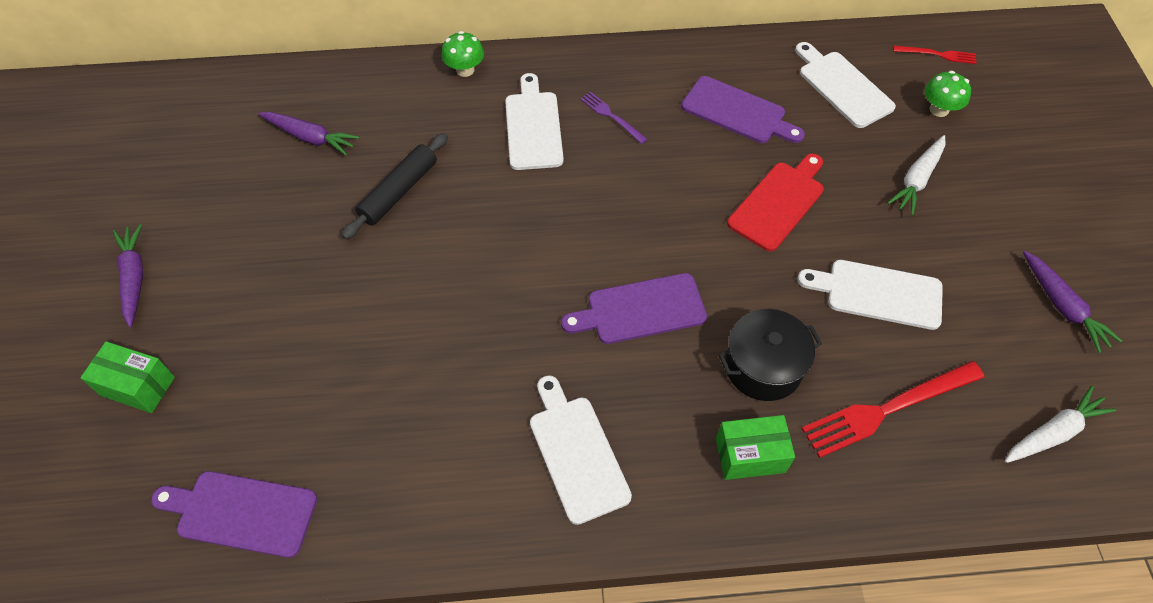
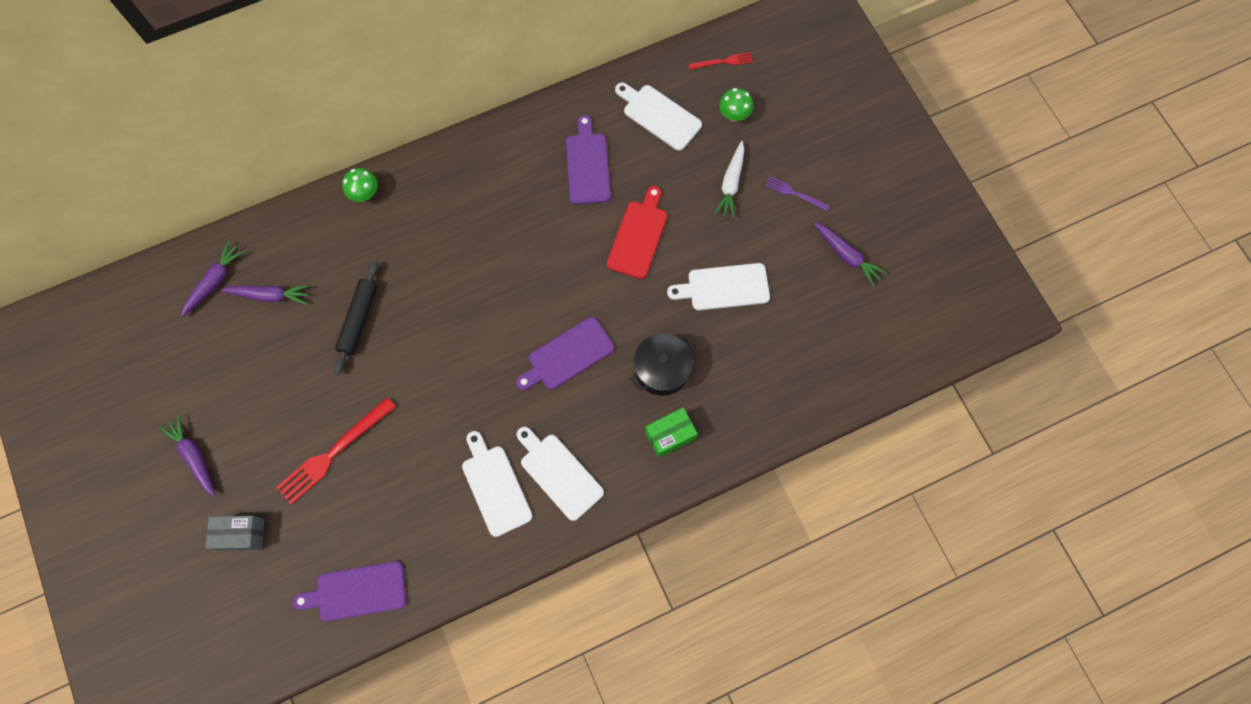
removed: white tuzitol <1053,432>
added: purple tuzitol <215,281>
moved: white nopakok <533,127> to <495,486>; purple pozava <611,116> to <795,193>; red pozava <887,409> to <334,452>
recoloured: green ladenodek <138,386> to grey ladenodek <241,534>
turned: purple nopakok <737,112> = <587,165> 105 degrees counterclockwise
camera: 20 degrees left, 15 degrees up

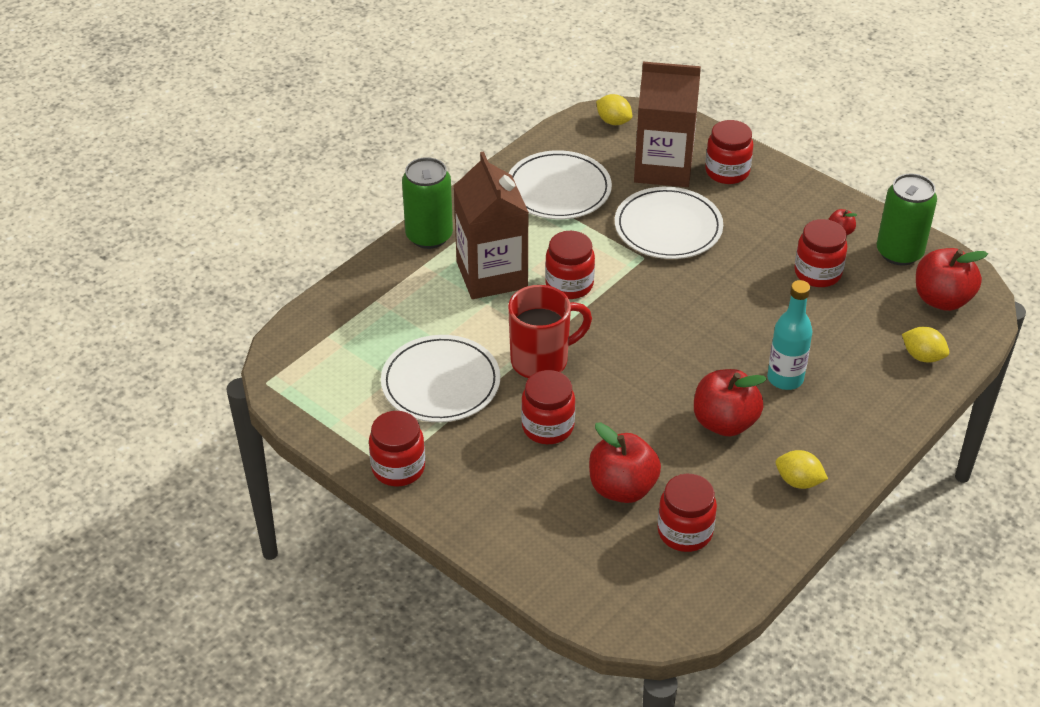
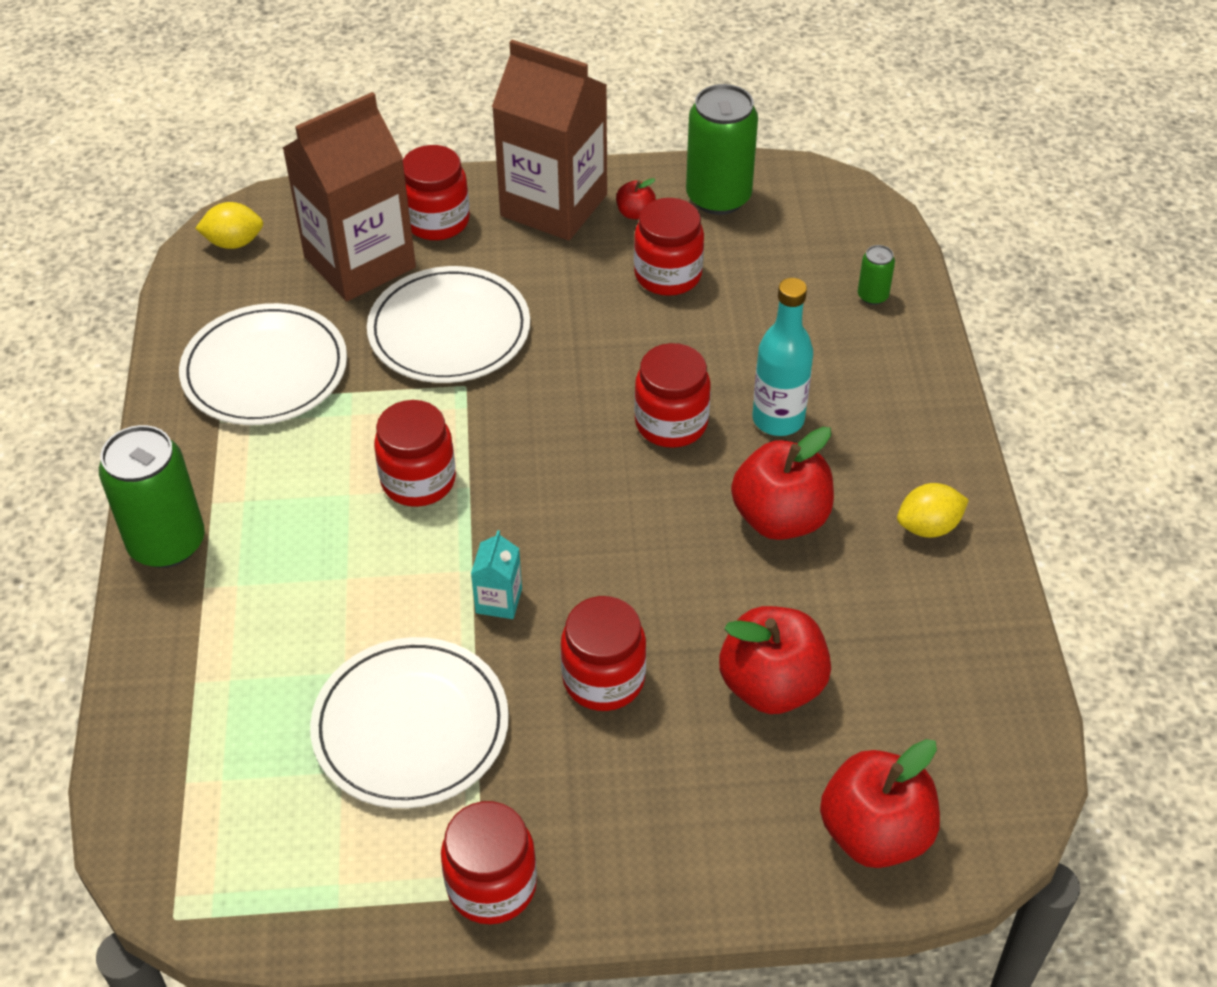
moved: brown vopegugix <492,275> to <554,205>; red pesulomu <685,532> to <671,423>; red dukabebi <942,299> to <874,833>
replaced: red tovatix <542,361> to turquoise vopegugix <498,601>; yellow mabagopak <922,356> to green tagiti <872,296>
camera: 45 degrees left, 5 degrees up

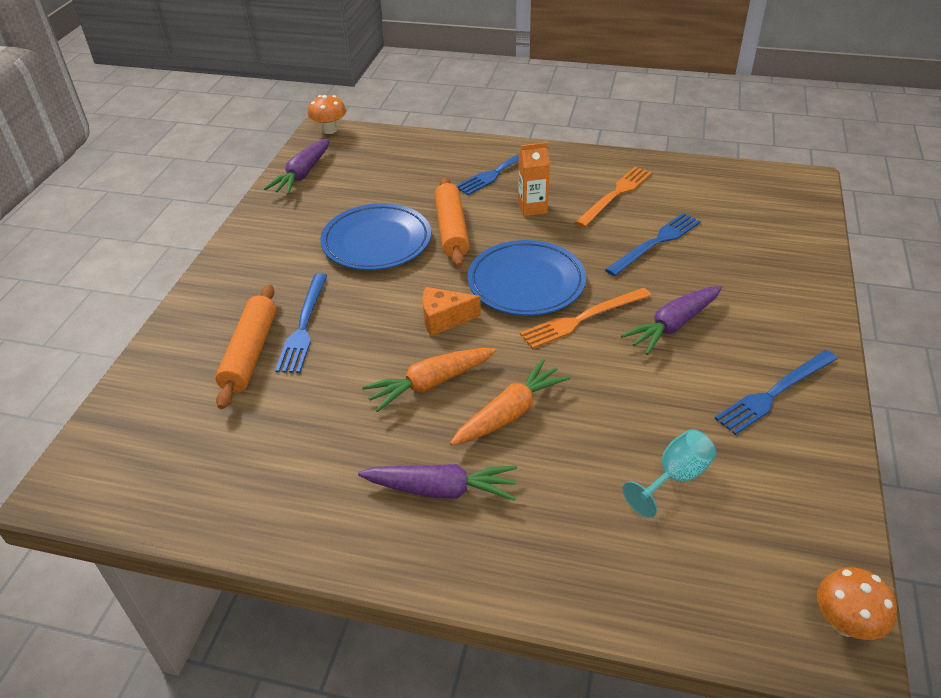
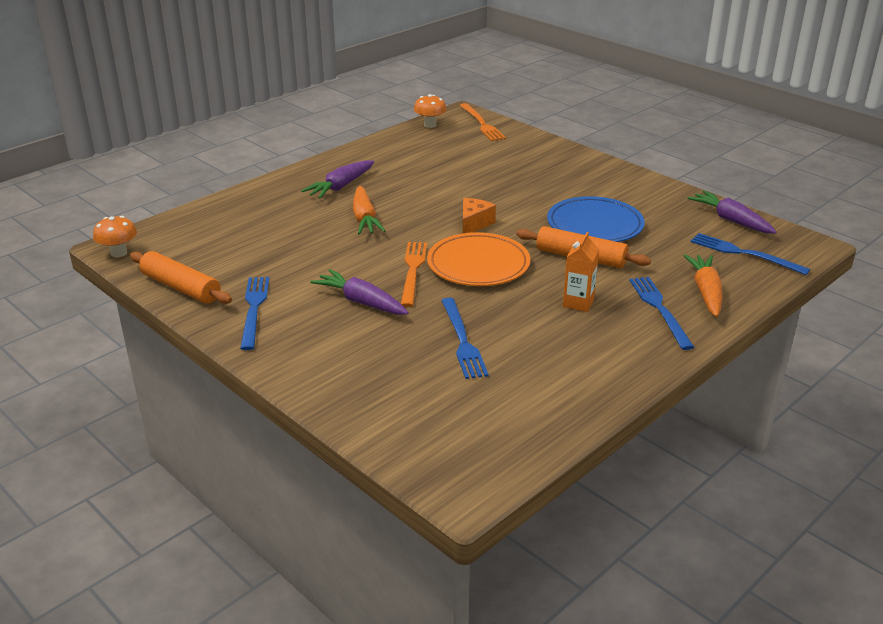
removed: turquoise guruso <675,477>
moved: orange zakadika <250,353> to <181,287>; blue pozava <304,326> to <744,254>; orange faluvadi <329,130> to <430,125>; orange tuzitol <430,384> to <706,292>; orange pozava <615,195> to <482,124>
recoloured: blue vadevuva <526,282> to orange vadevuva <478,264>
turned: purple tuzitol <673,326> = <361,302> 45 degrees counterclockwise
camera: 120 degrees right, 10 degrees down

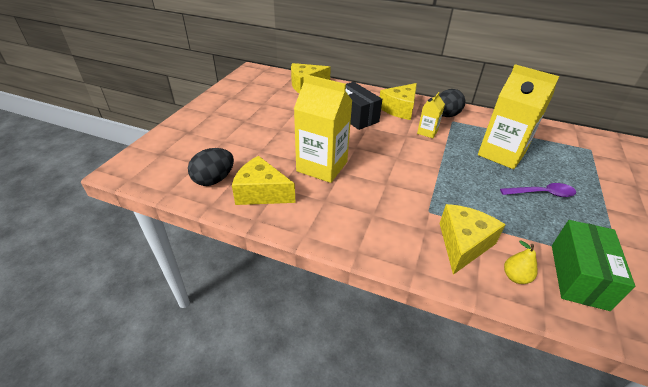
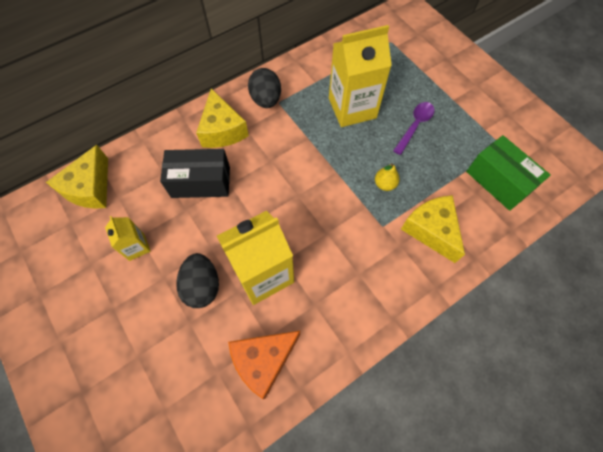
moved: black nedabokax <214,180> to <202,286>; yellow vopegugix <427,132> to <136,247>; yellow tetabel <515,277> to <385,184>
recoloured: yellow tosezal <261,192> to orange tosezal <263,360>
camera: 55 degrees left, 25 degrees up

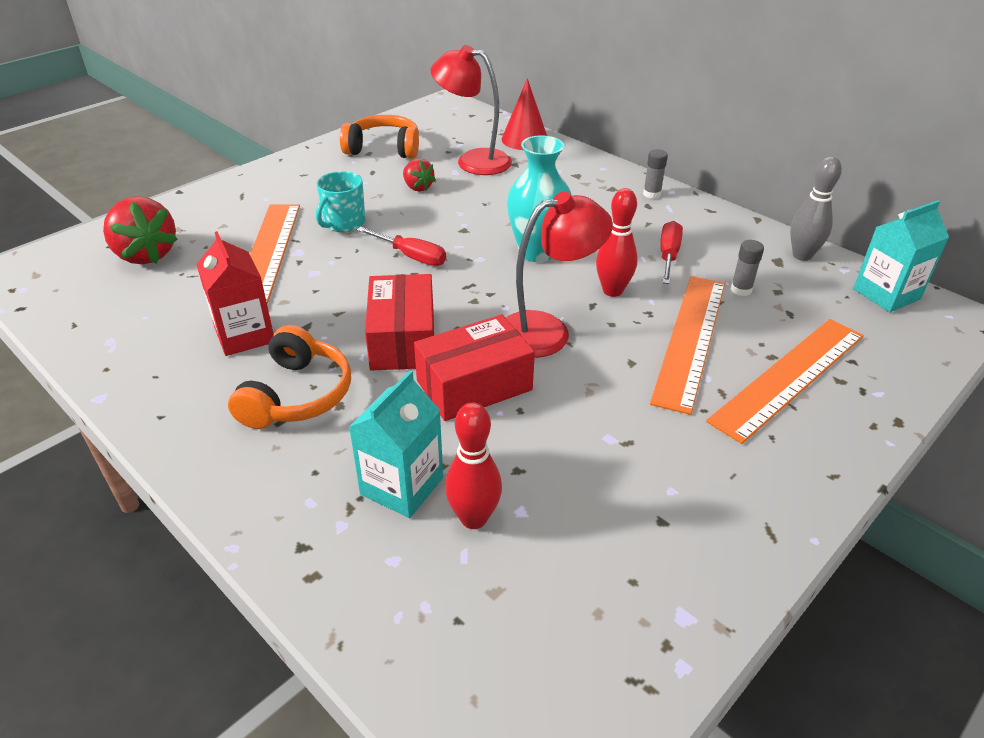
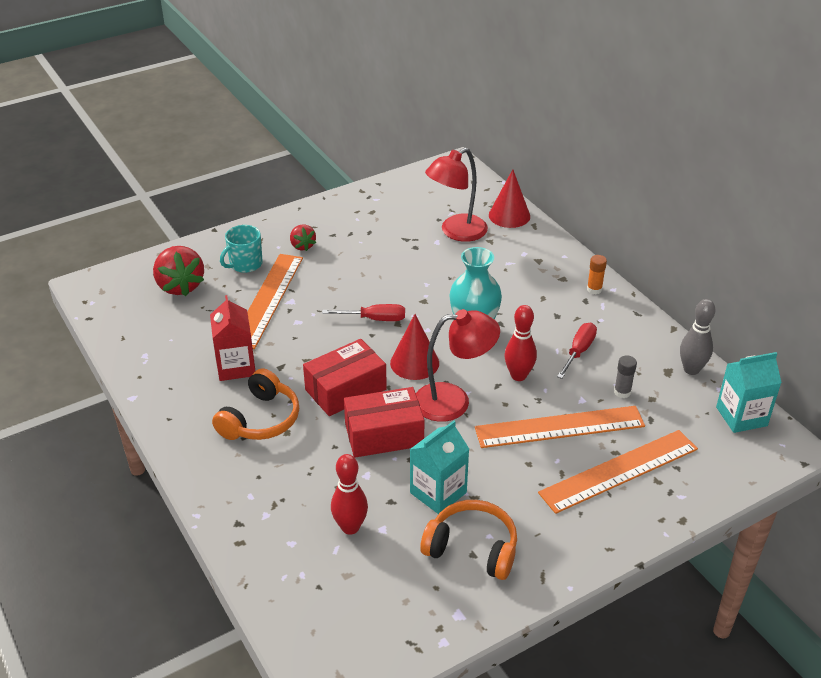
added: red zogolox <414,363>
moved: turquoise tovatix <343,223> to <245,264>; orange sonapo <384,149> to <472,548>; turquoise vopegugix <402,486> to <438,492>; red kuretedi <417,187> to <302,246>
recoloured: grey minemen <652,194> to orange minemen <594,289>
turned: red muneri <411,256> = <374,319> 45 degrees counterclockwise; red ladenodek <403,339> = <346,389> 45 degrees clockwise; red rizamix <473,160> = <456,232> 75 degrees counterclockwise; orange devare <691,339> = <559,427> 45 degrees clockwise
camera: 15 degrees right, 0 degrees up

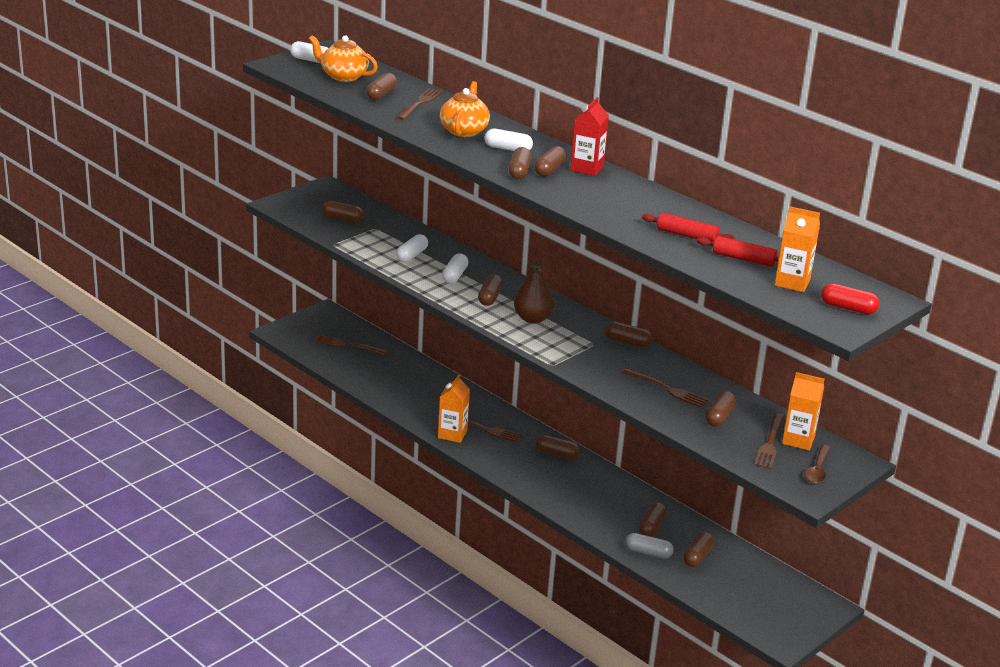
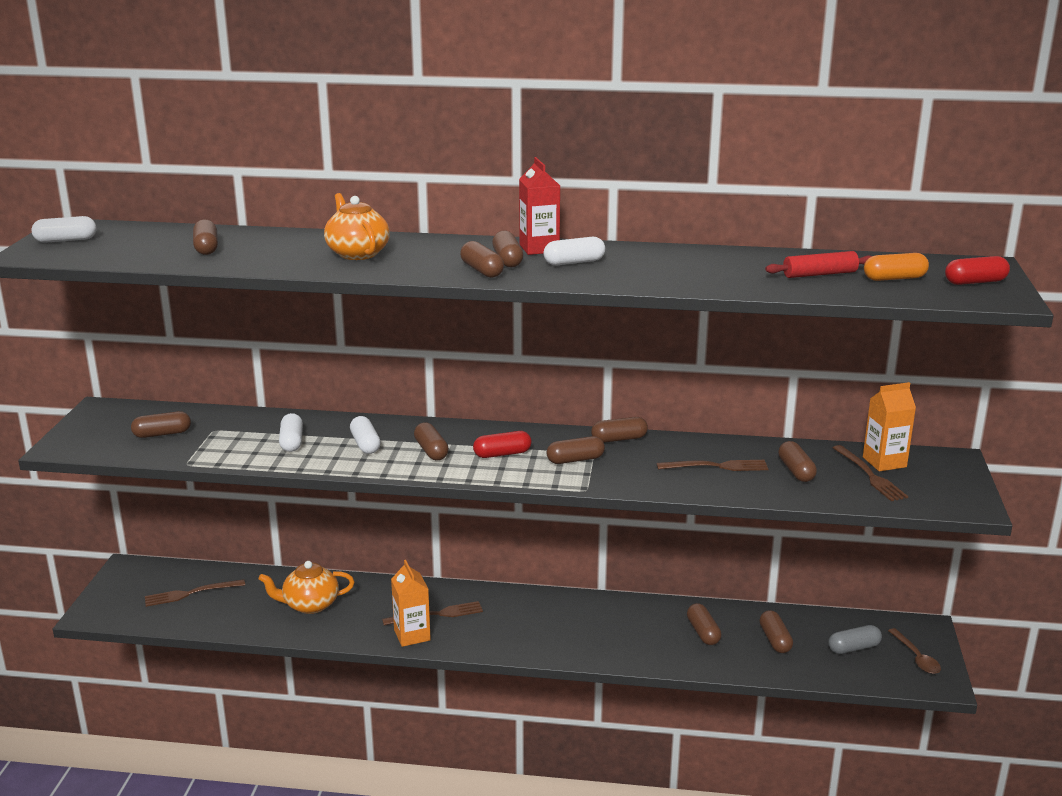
removed: brown pozava <420,103>; red zakadika <687,235>
moved: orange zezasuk <343,76> to <310,605>; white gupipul <508,149> to <574,262>; brown gupipul <557,454> to <575,460>; grey gupipul <648,553> to <853,648>; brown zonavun <817,470> to <916,657>
replaced: brown tetabel <532,319> to red gupipul <502,454>; orange vopegugix <792,282> to orange gupipul <894,278>
camera: 35 degrees left, 5 degrees down

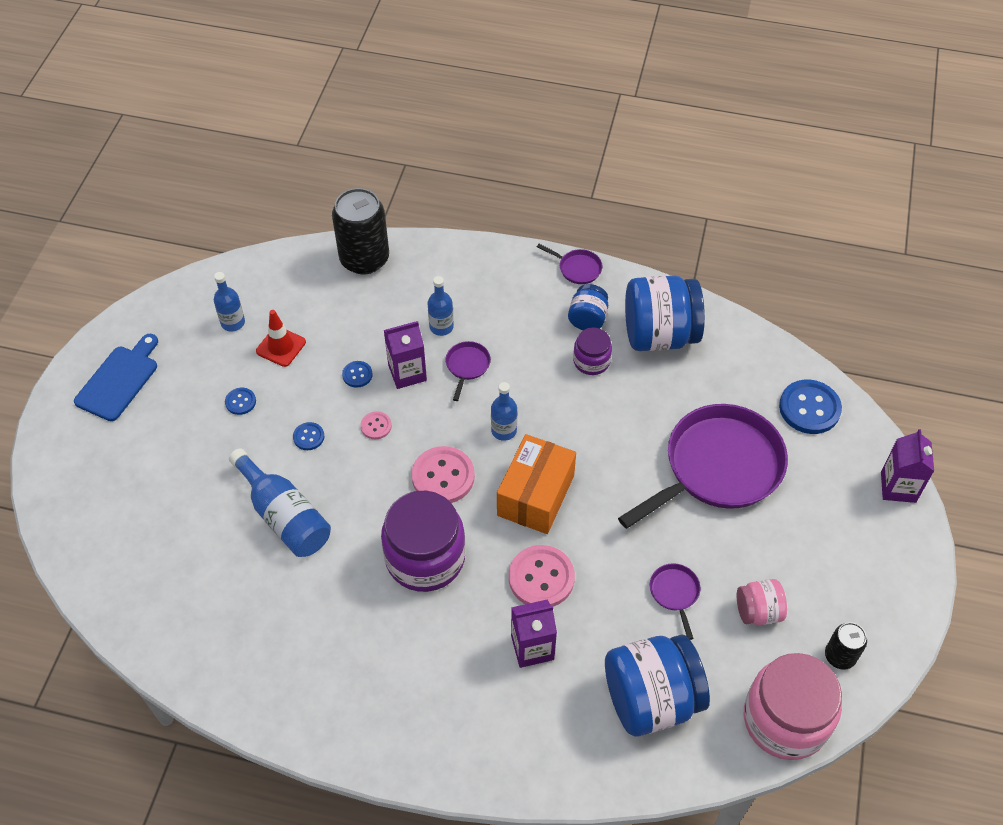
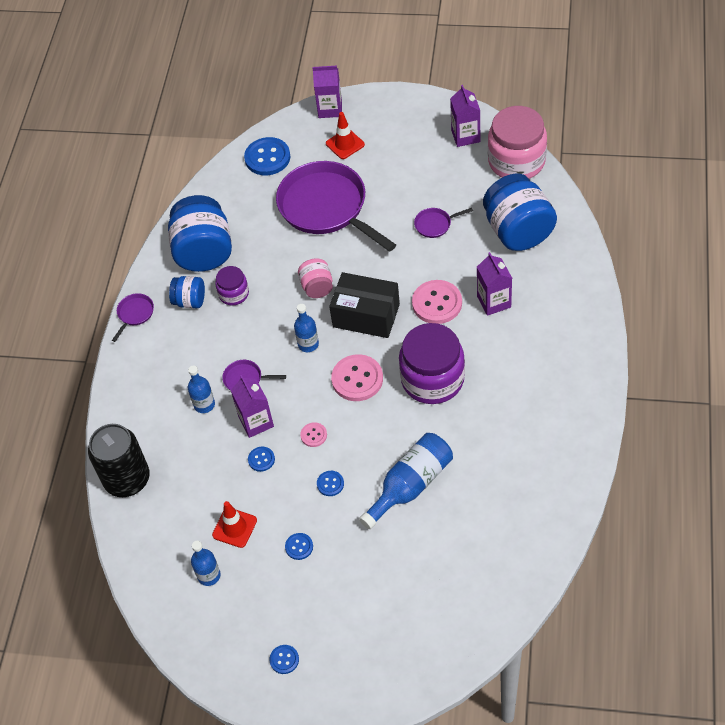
added: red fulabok <345,144>
moved: pink pesulomu <758,611> to <317,287>
replaced: blue nopakok <119,380> to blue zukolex <284,660>; black tagiti <840,656> to purple vopegugix <465,136>
recoloured: orange ladenodek <535,495> to black ladenodek <366,315>
camera: 90 degrees left, 0 degrees up

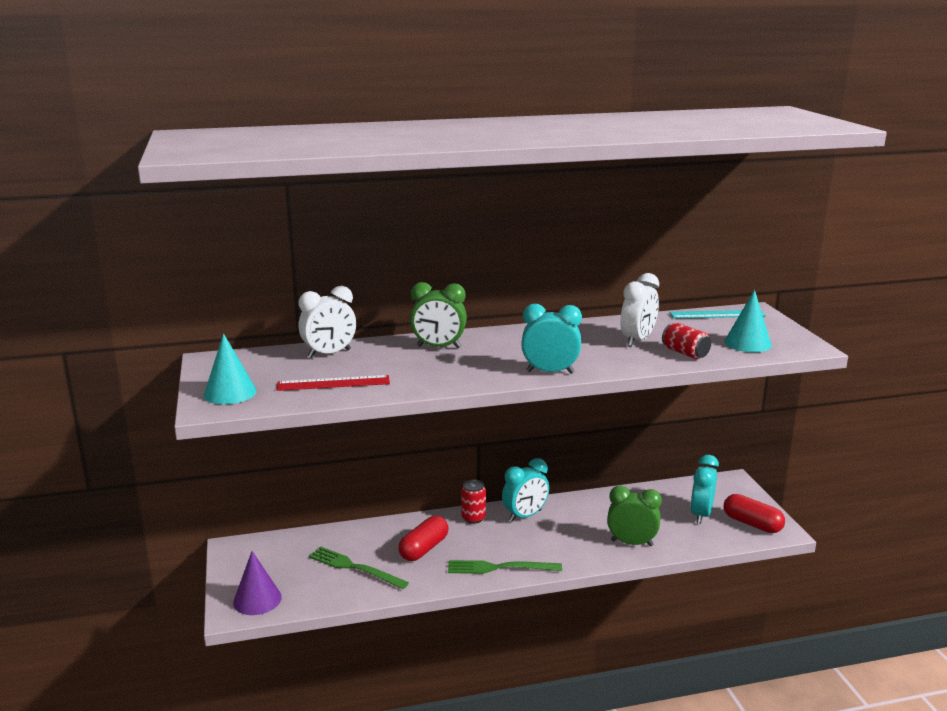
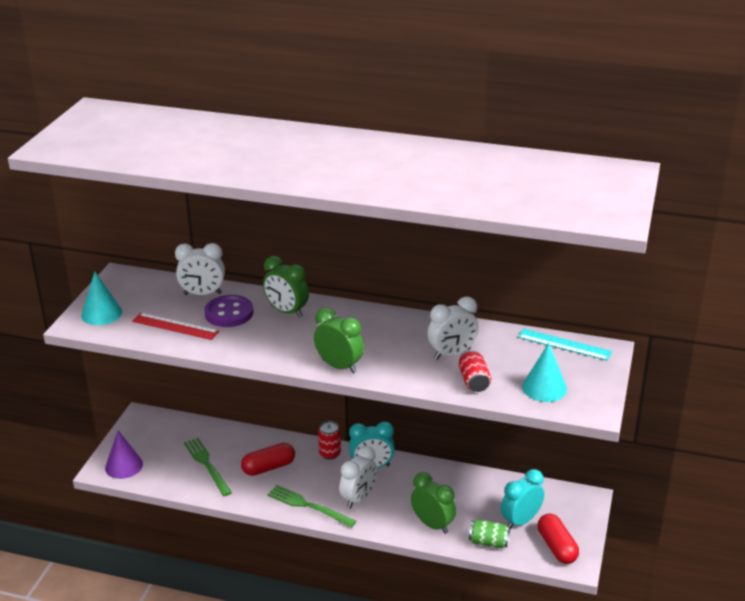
added: purple zukolex <229,313>; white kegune <359,498>; green tagiti <488,542>
recoloured: turquoise kegune <550,372> to green kegune <339,366>
camera: 30 degrees right, 10 degrees up

